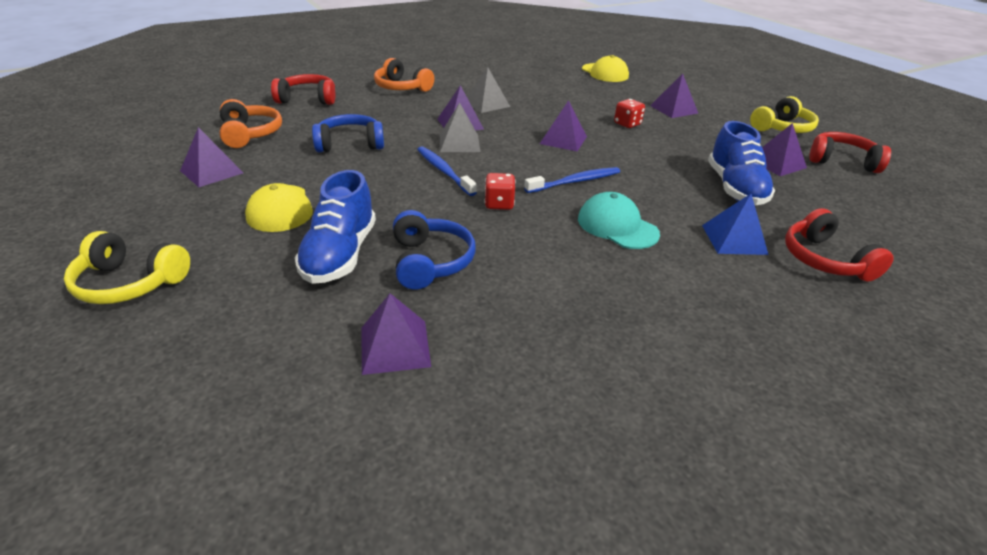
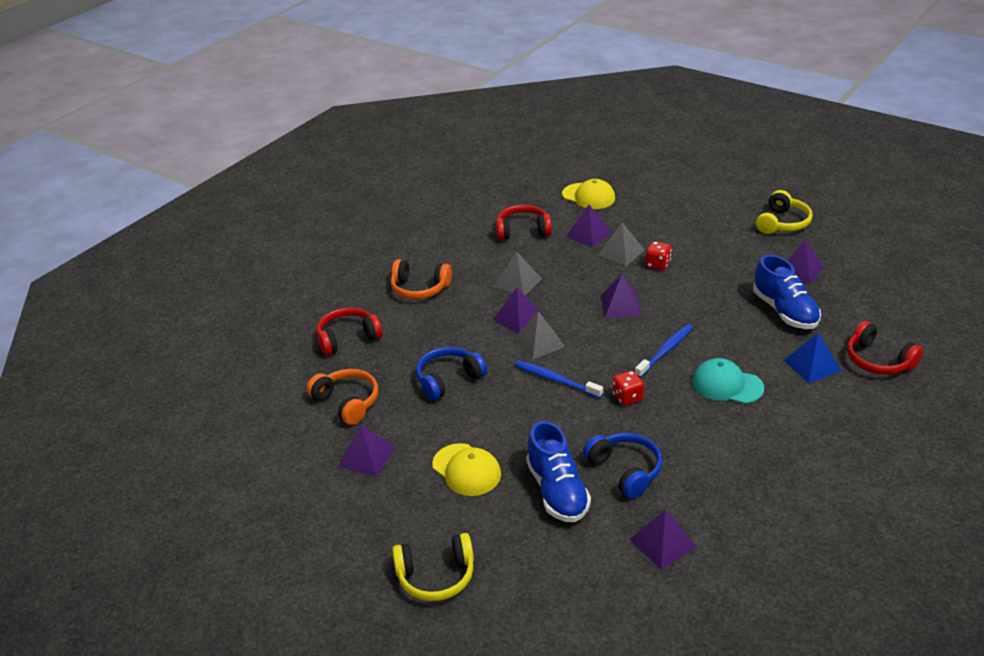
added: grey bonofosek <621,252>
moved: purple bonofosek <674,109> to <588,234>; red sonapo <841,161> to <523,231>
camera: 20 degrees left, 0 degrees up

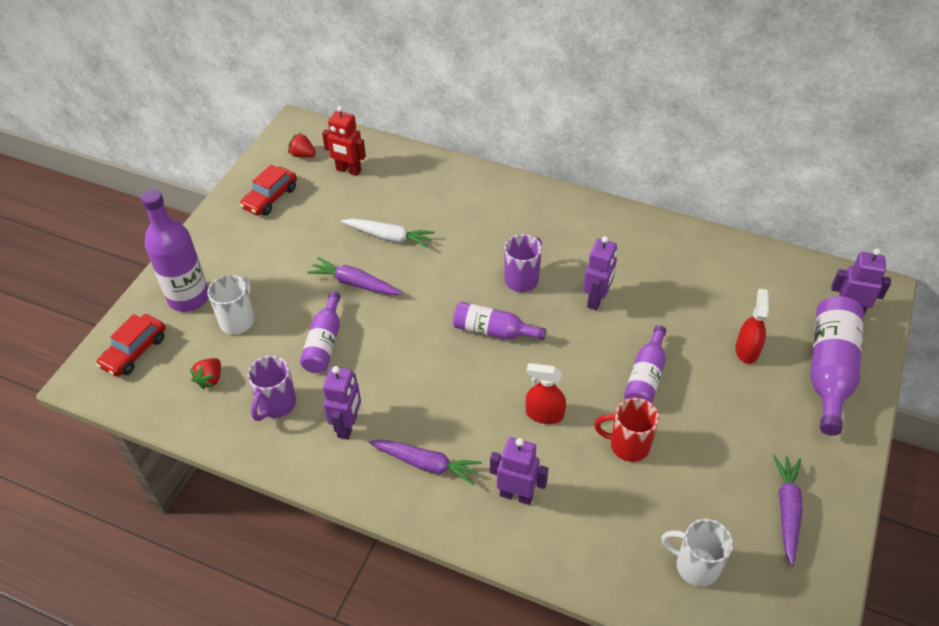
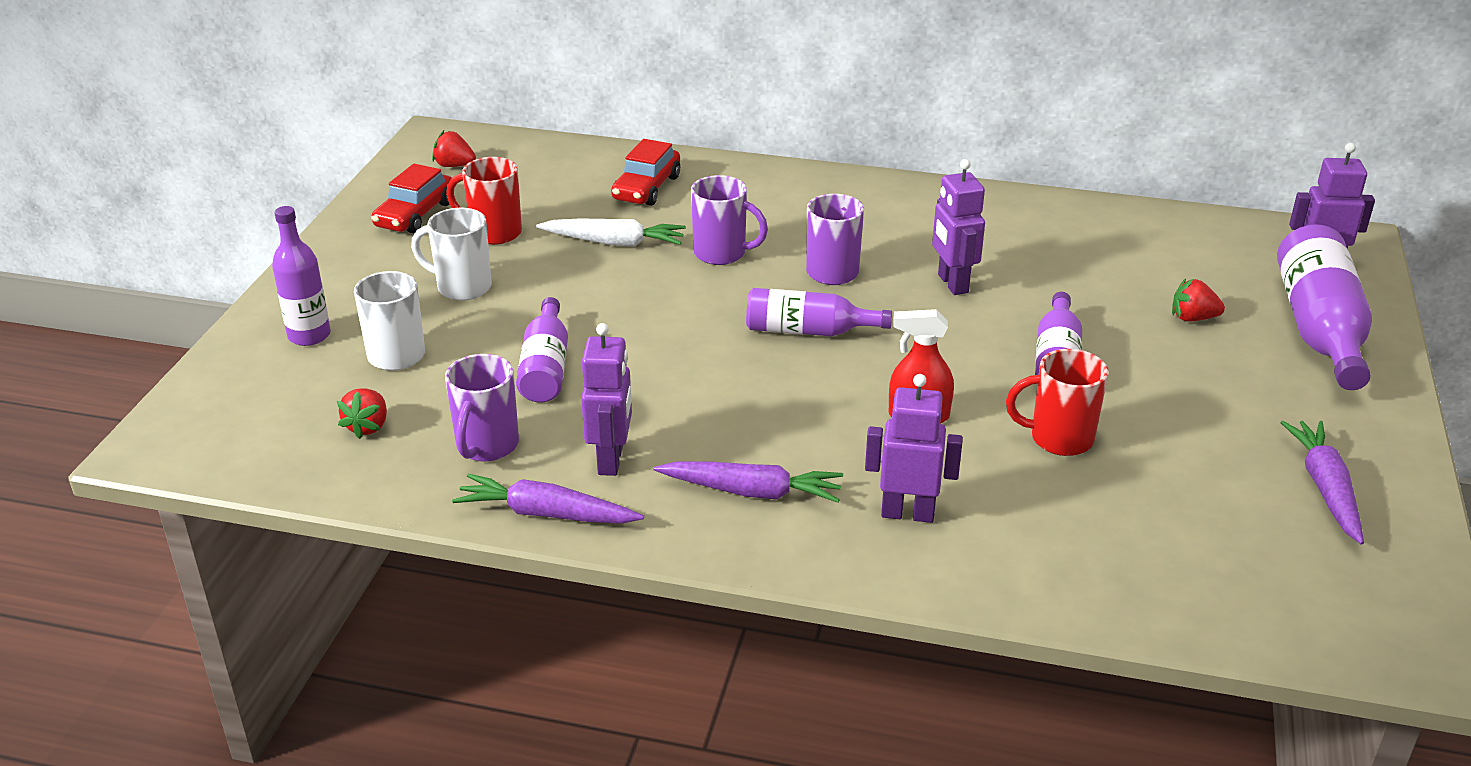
removed: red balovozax <348,170>
added: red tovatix <494,233>; purple tovatix <722,254>
moved: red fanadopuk <134,352> to <647,188>; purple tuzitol <355,283> to <547,514>; white tovatix <695,566> to <462,287>
replaced: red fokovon <747,350> to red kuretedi <1192,318>
turned: purple balovozax <596,300> = <952,284> 150 degrees clockwise
resized: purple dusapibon <189,298> = <309,335> x0.63
camera: 10 degrees left, 15 degrees down

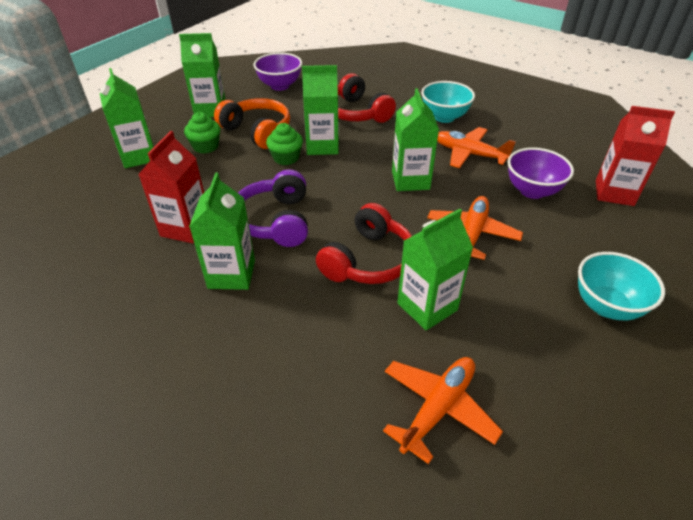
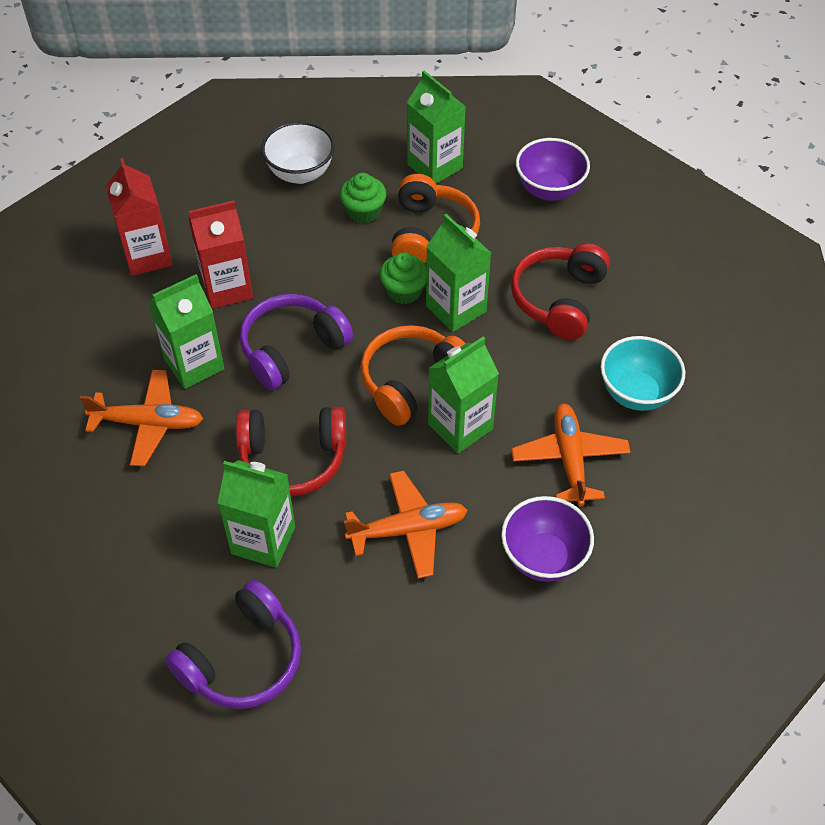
removed: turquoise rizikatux <606,306>
added: purple sonapo <242,659>; orange sonapo <412,382>
moved: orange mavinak <438,408> to <148,423>; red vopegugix <614,193> to <147,256>
replaced: green vopegugix <139,156> to white rizikatux <300,173>
camera: 55 degrees right, 10 degrees up

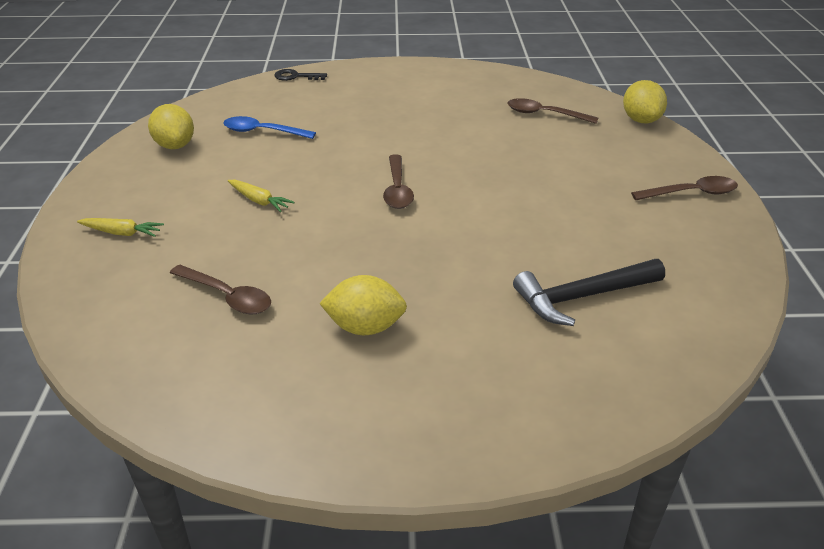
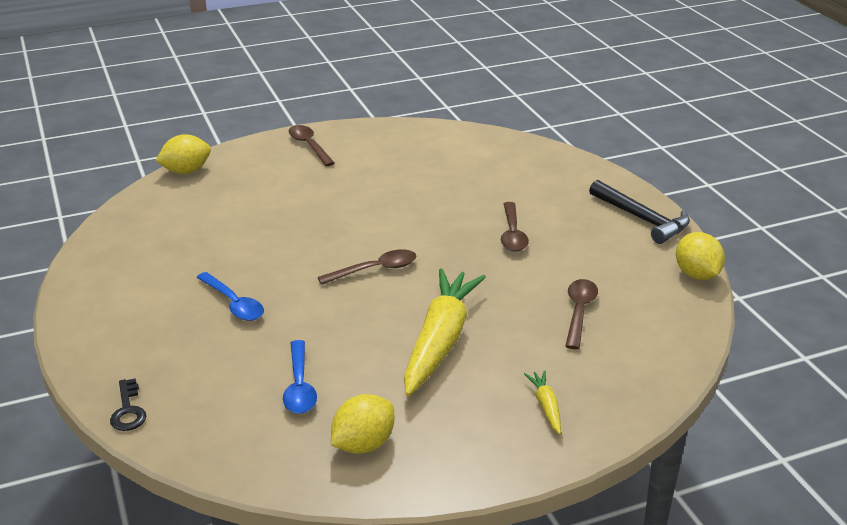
added: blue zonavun <233,303>
moved: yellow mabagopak <365,327> to <696,275>; brown zonavun <545,114> to <512,234>; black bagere <582,297> to <642,219>
resized: yellow tuzitol <259,201> = <440,341> x2.37
camera: 110 degrees left, 5 degrees down

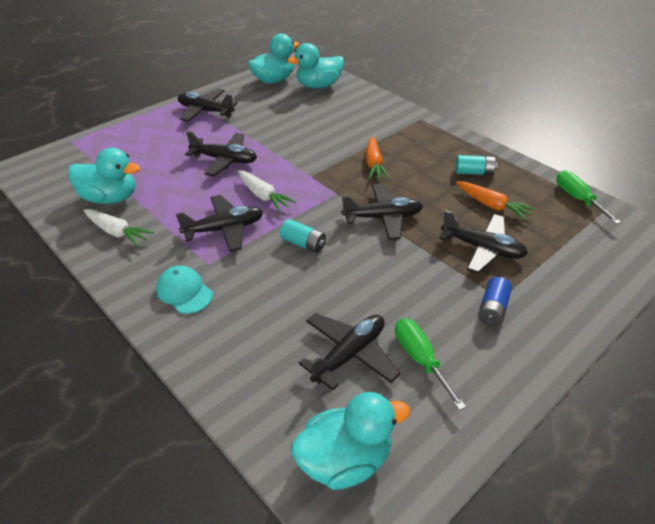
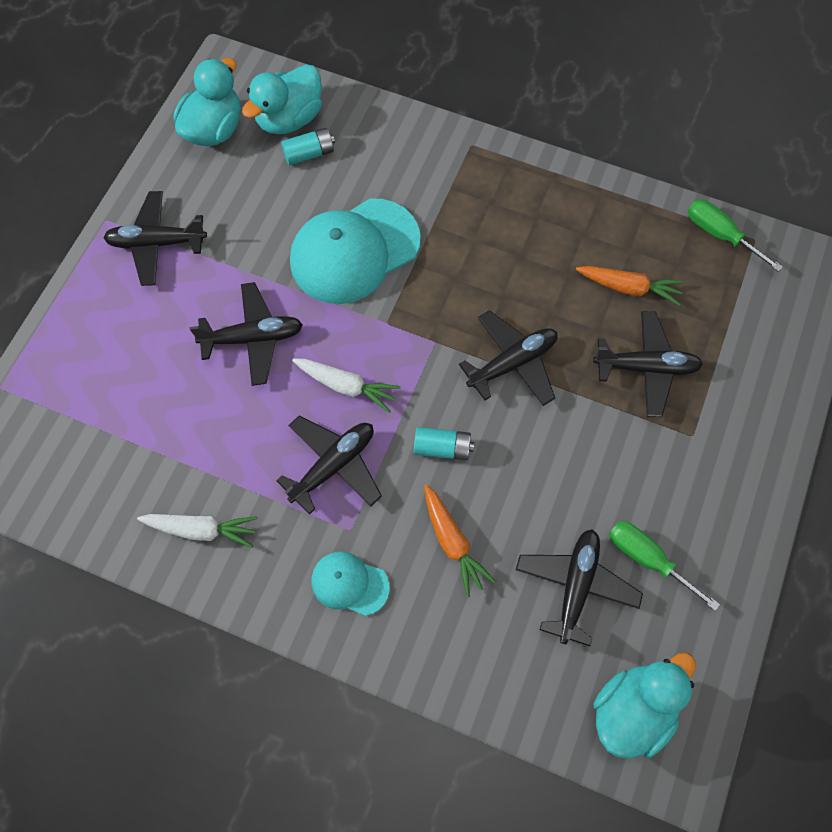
removed: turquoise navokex <110,198>; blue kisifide <492,309>
added: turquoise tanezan <354,251>
moved: orange tuzitol <374,164> to <452,543>; turquoise kisifide <474,172> to <309,154>
camera: 25 degrees left, 25 degrees up

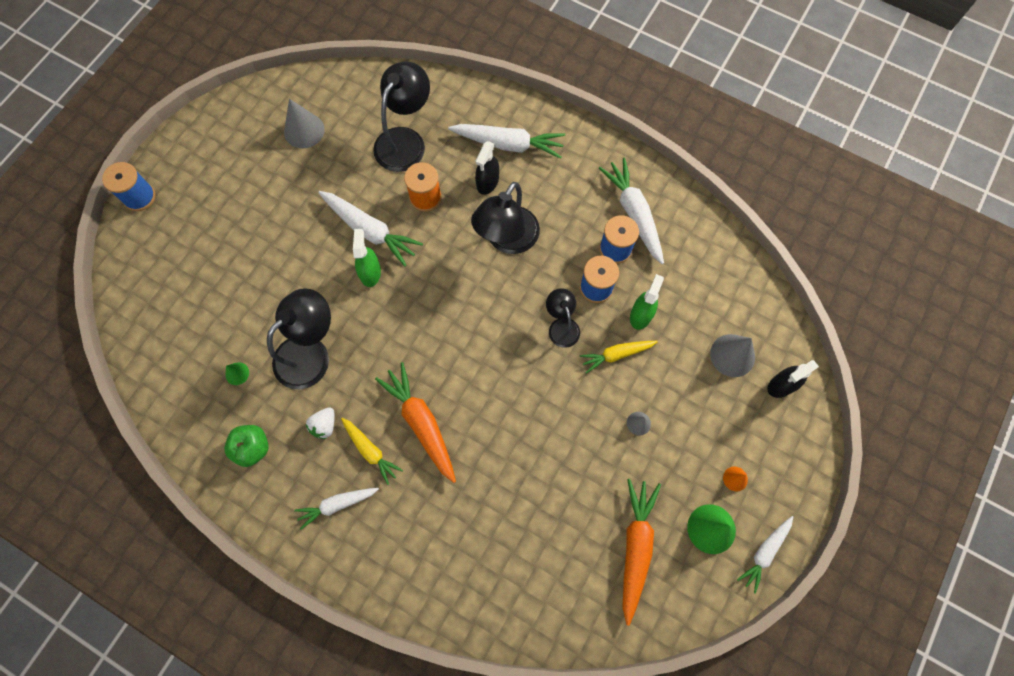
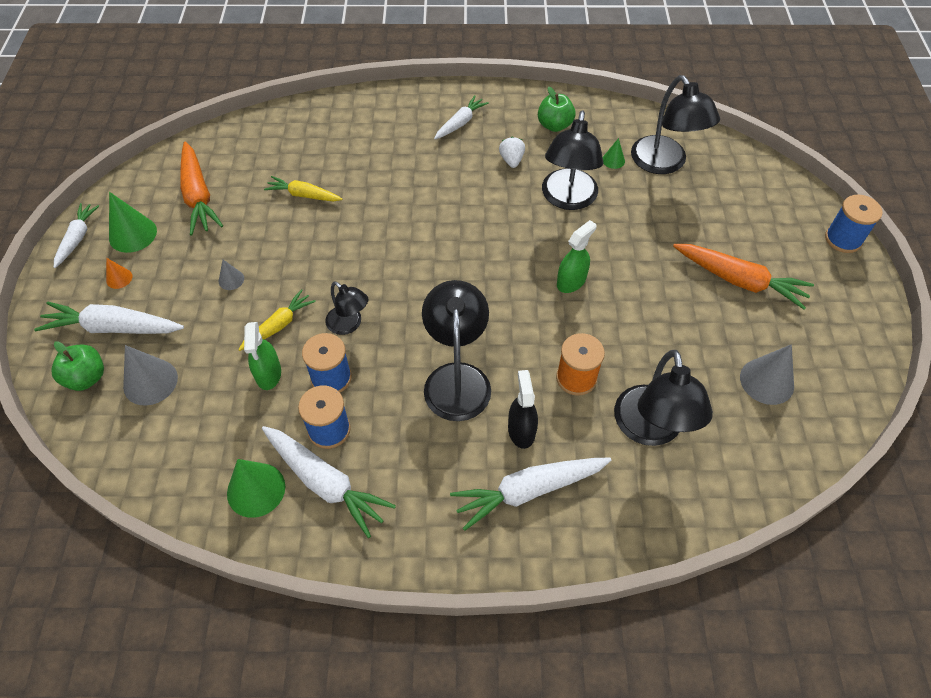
added: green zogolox <256,489>; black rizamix <664,163>
moved: white tuzitol <370,231> to <113,327>; yellow tuzitol <370,451> to <304,195>; orange tuzitol <421,423> to <739,281>
replaced: black fokovon <781,385> to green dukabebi <86,378>
turned: green fokovon <370,272> = <571,281> 105 degrees counterclockwise
camera: 150 degrees right, 15 degrees down

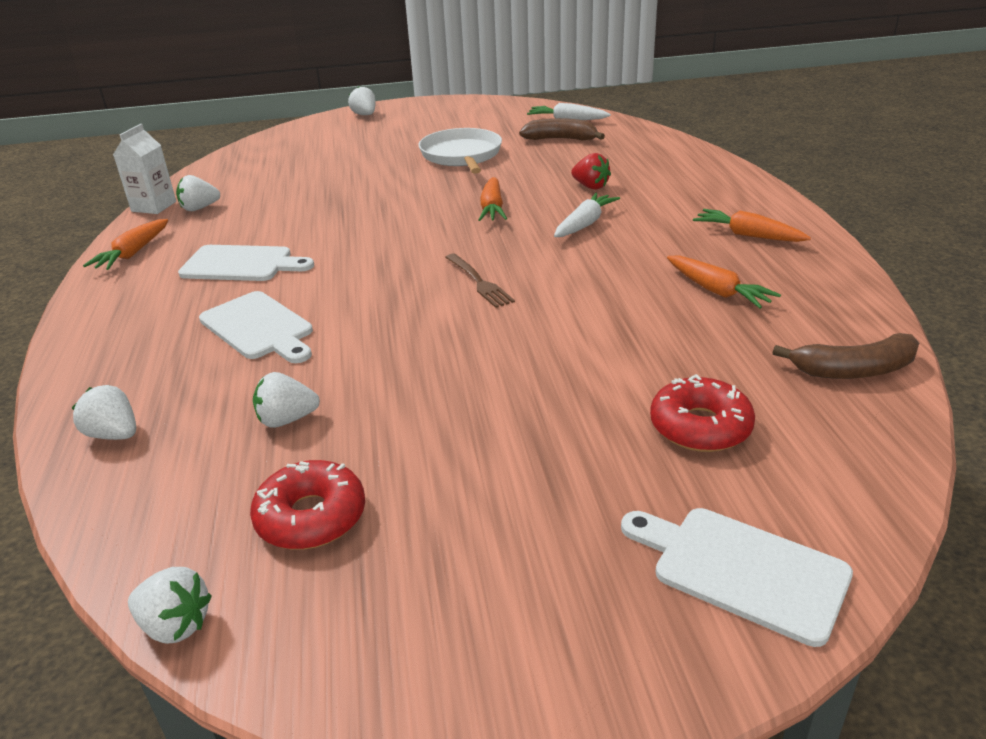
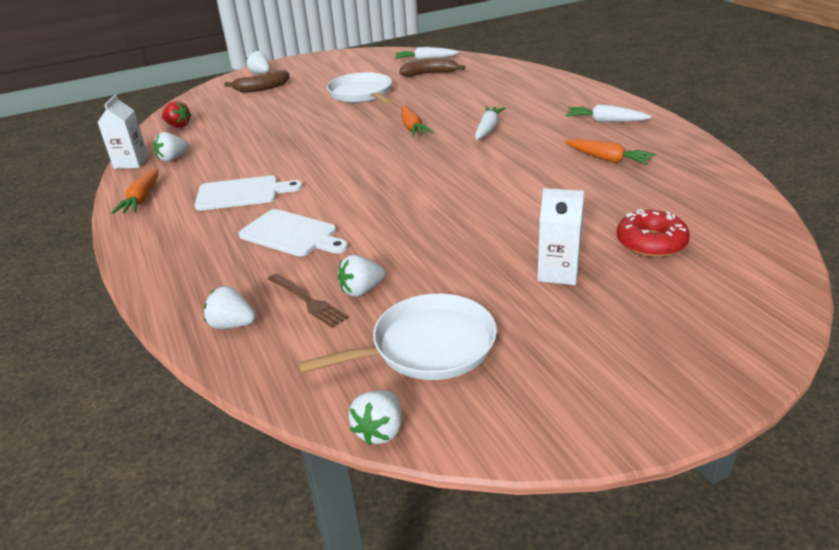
removed: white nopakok <741,570>
added: white vopegugix <558,273>
moved: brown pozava <479,282> to <307,301>; red kuretedi <590,186> to <178,126>; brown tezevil <854,370> to <262,88>
replaced: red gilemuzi <311,517> to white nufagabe <427,346>
recoloured: orange tuzitol <748,235> to white tuzitol <605,121>
turned: white kuretedi <175,625> = <380,431> 105 degrees clockwise
camera: 15 degrees left, 0 degrees up

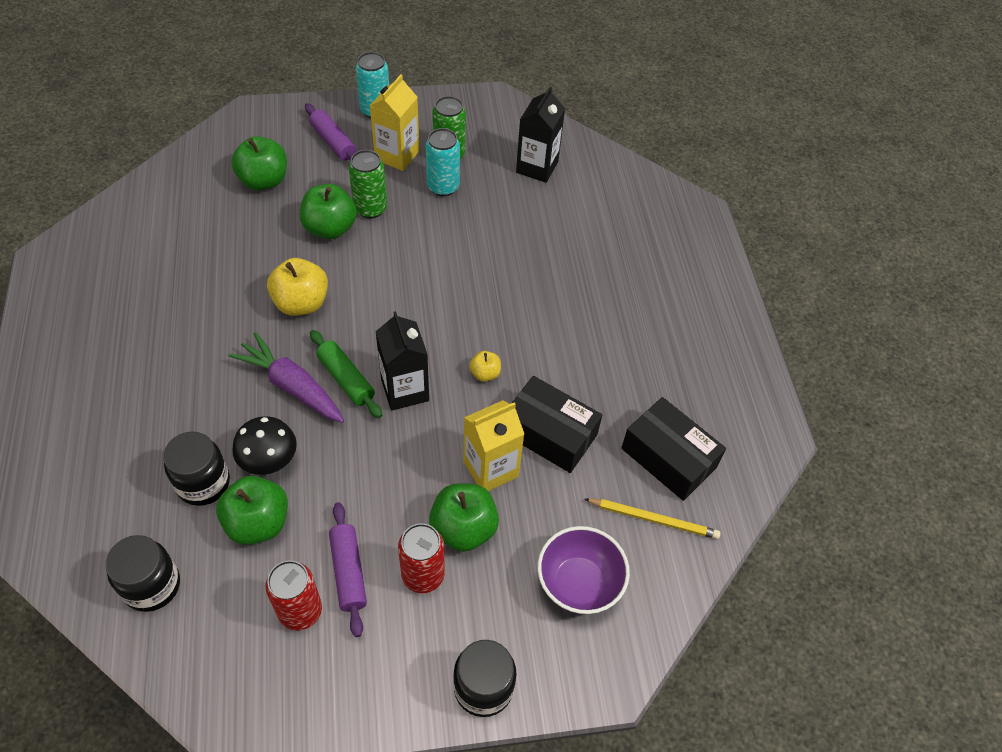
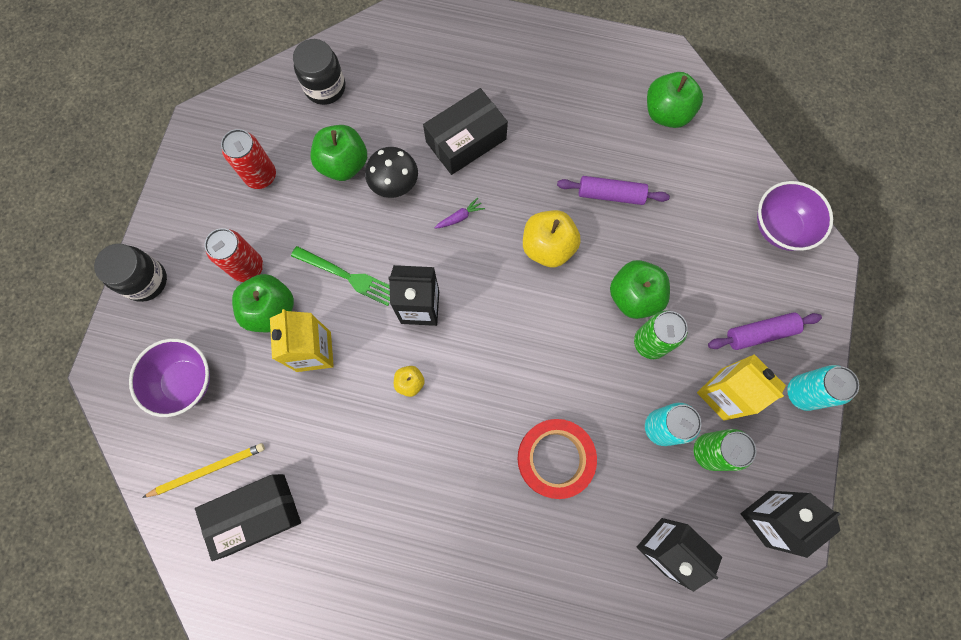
removed: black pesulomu <203,483>; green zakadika <346,379>
added: green pozava <348,276>; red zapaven <555,458>; black vopegugix <767,518>; purple rizikatux <780,227>
moved: green dukabebi <264,181> to <667,113>; purple zakadika <348,572> to <610,194>; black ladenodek <549,434> to <466,140>
turned: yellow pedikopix <653,519> = <207,470> 150 degrees counterclockwise
resized: purple tuzitol <291,386> = <460,217> x0.43
camera: 115 degrees right, 20 degrees up

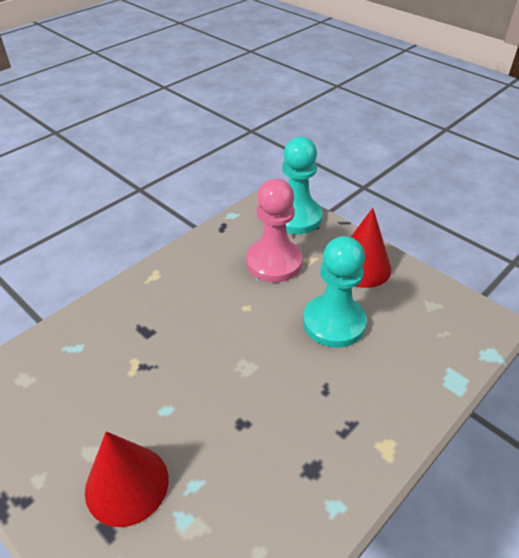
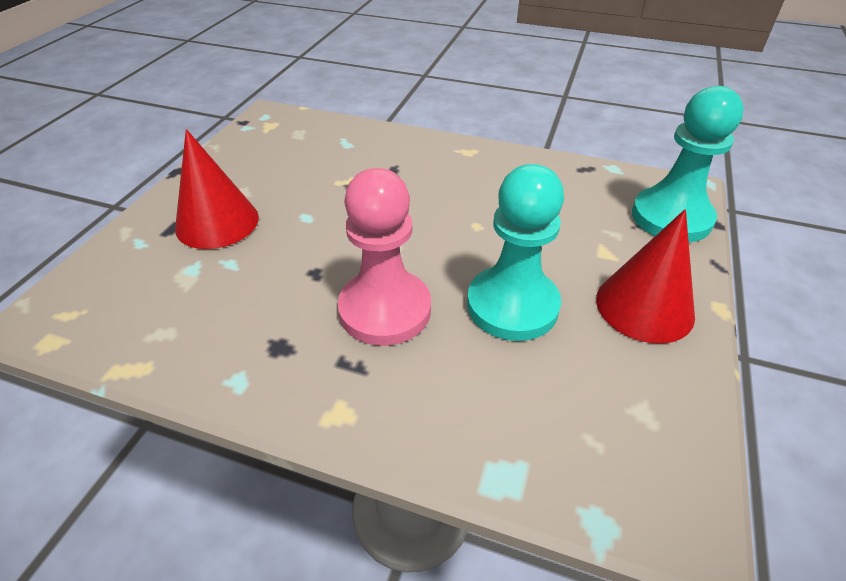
moved: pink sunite <274,262> to <385,310>
camera: 65 degrees right, 0 degrees up

